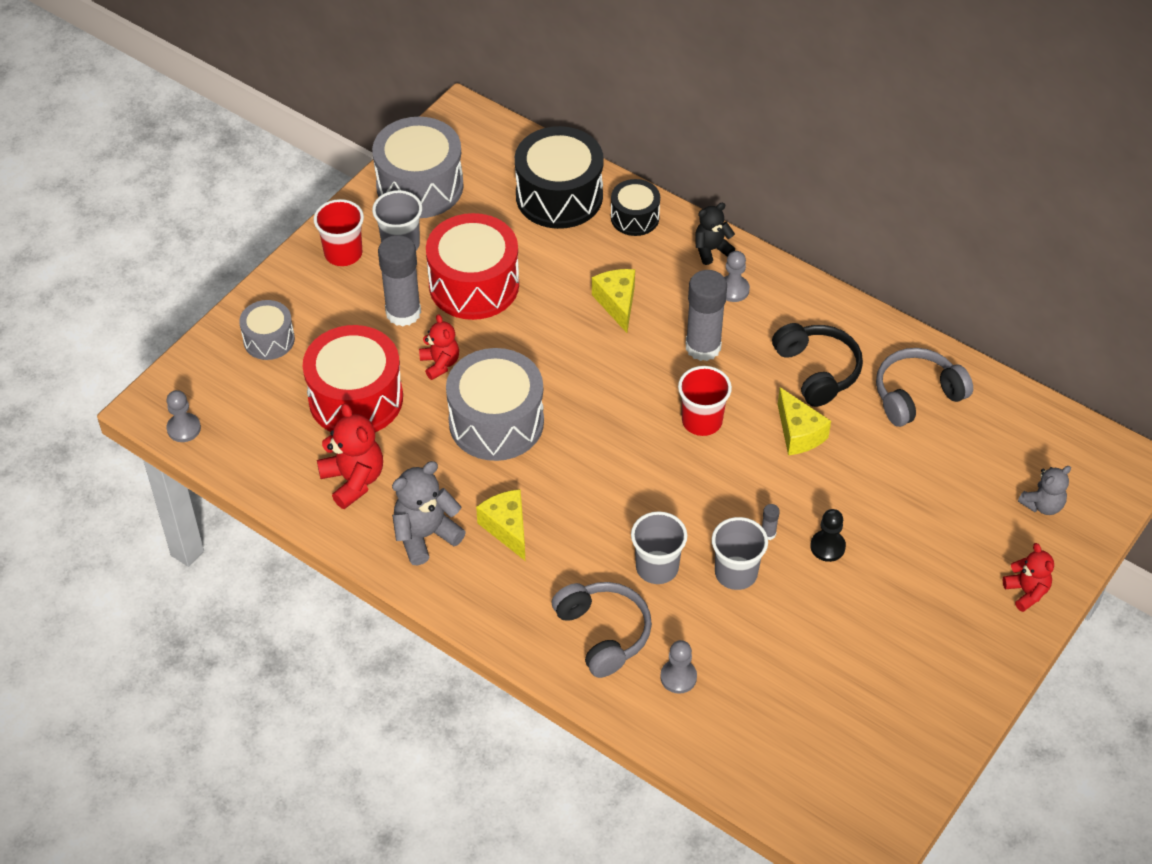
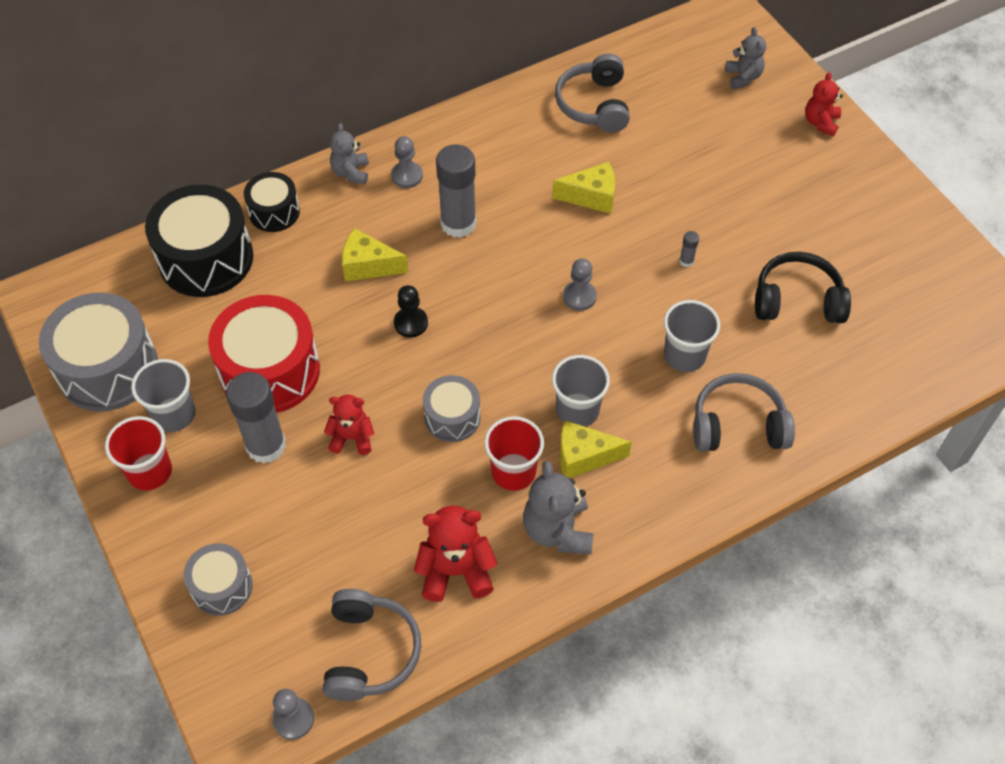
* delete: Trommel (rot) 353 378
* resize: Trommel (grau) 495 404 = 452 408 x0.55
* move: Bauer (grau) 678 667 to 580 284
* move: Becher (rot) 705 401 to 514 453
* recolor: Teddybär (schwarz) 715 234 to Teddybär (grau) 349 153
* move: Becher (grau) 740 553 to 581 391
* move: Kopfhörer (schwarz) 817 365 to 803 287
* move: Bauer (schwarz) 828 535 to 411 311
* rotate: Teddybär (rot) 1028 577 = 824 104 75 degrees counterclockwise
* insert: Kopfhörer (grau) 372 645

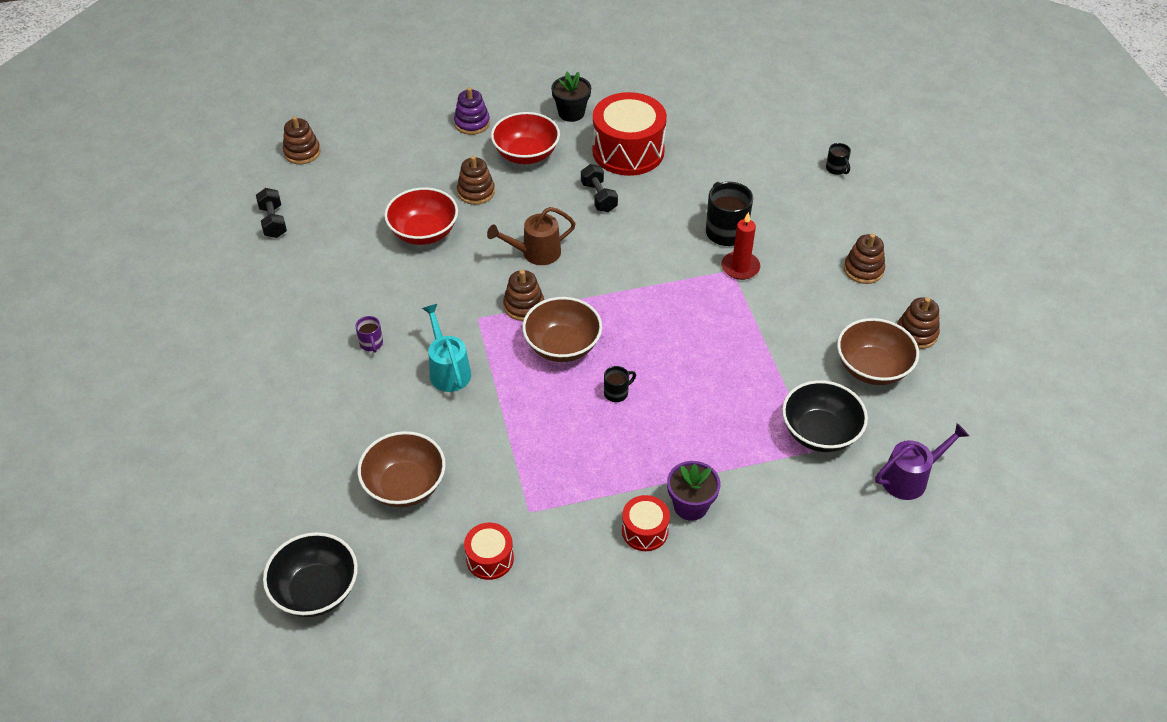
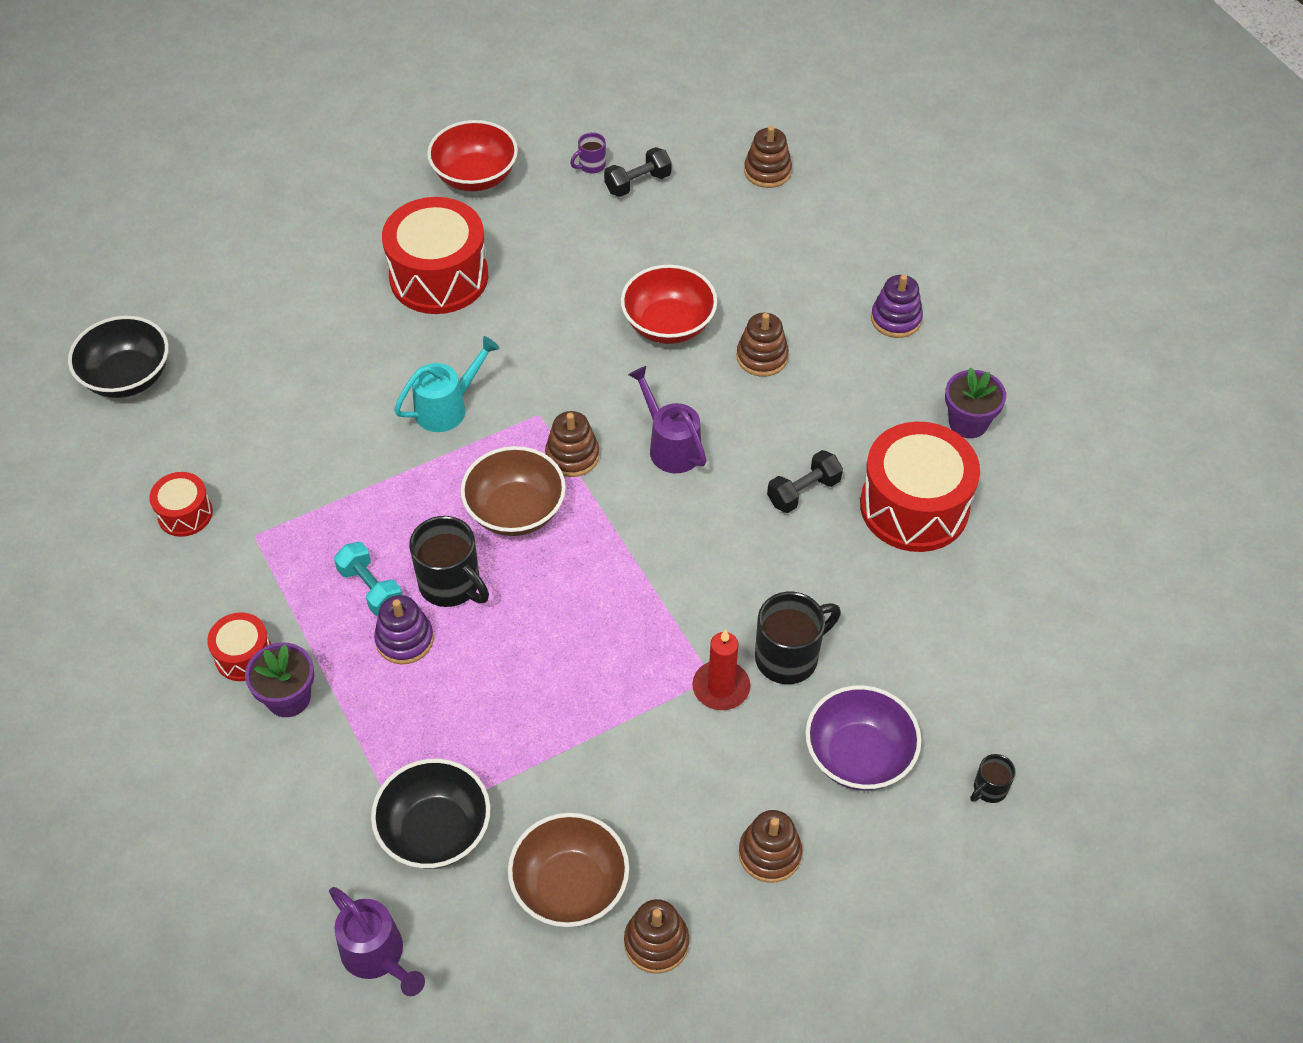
* move: Tasse (lila) 369 334 to 588 153
* delete: Schüssel (braun) 401 469
* recolor: Gießkanne (braun) 531 236 to Gießkanne (lila) 667 419
* move: Schüssel (rot) 525 138 to 472 155
* recolor: Blumentopf (schwarz) 571 97 to Blumentopf (lila) 975 403
* resize: Tasse (schwarz) 620 384 = 449 561 x1.93
* insert: Hantel (türkis) 368 579
* insert: Stapelspielzeug (lila) 404 629
* insert: Trommel (rot) 435 255
* insert: Schüssel (lila) 863 738

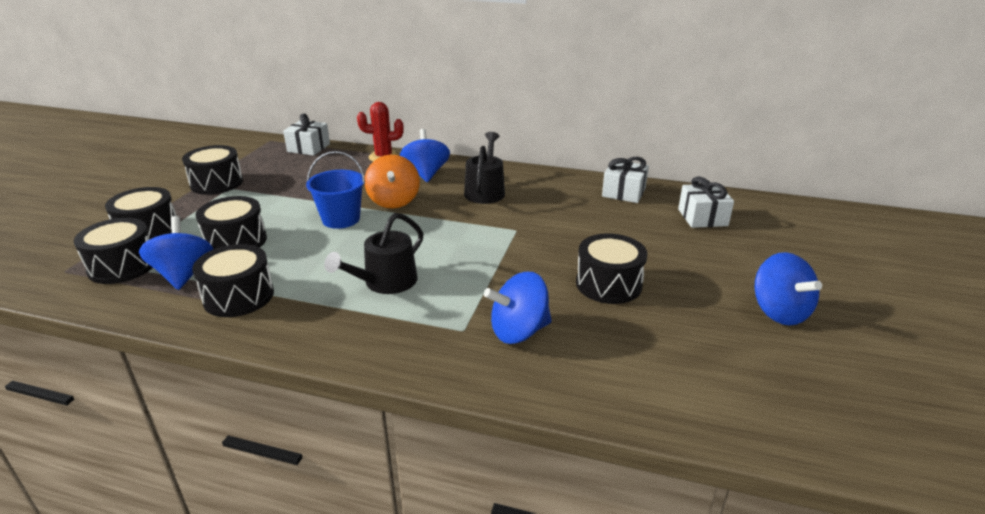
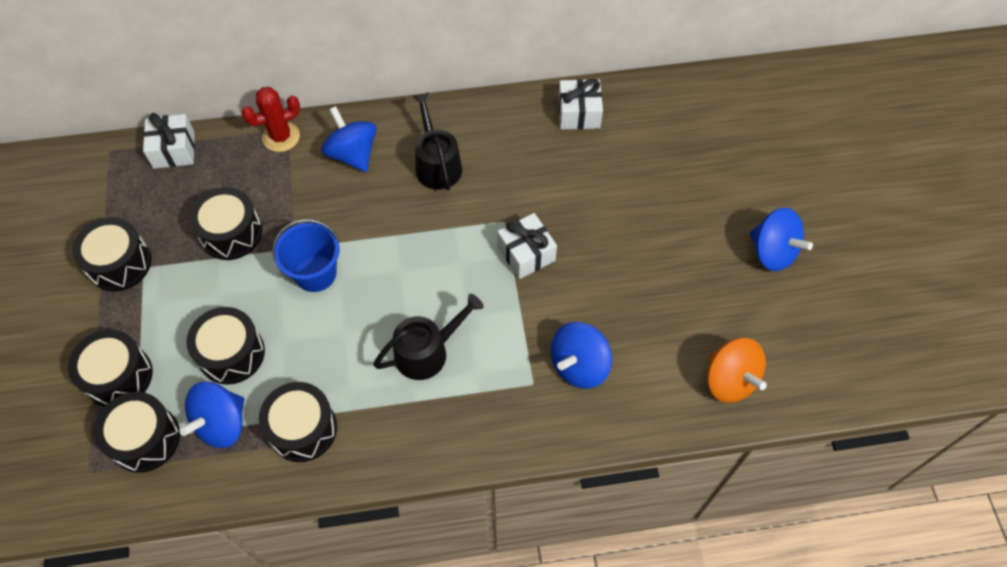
* rotate: Kreisel (blau) 176 253 = 211 415 105 degrees counterclockwise
* rotate: Gießkanne (schwarz) 373 253 = 428 337 135 degrees counterclockwise
* move: Kreisel (orange) 392 181 to 737 370
* move: Trommel (schwarz) 611 268 to 225 223
* move: Geschenk (weiß) 706 202 to 527 246

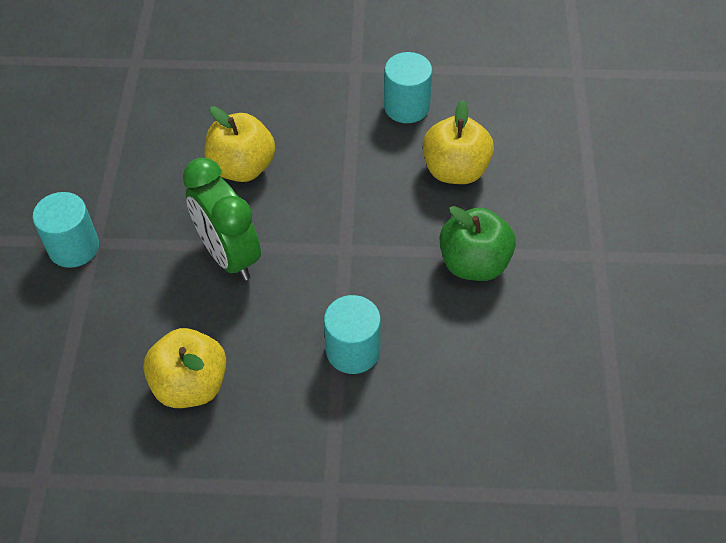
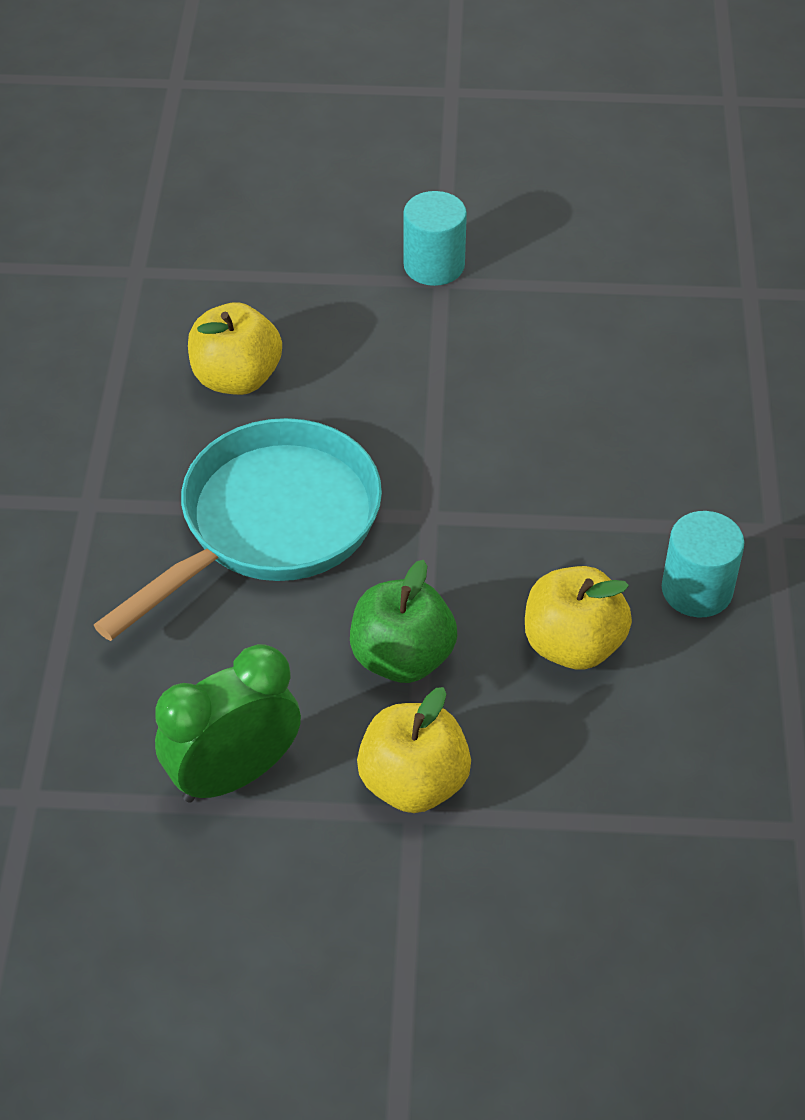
* move: Wecker (grün) 222 219 to 228 723
* move: Apfel (gelb) 239 144 to 414 750
* replace: Vollzylinder (türkis) 352 334 to Pfanne (türkis) 238 529

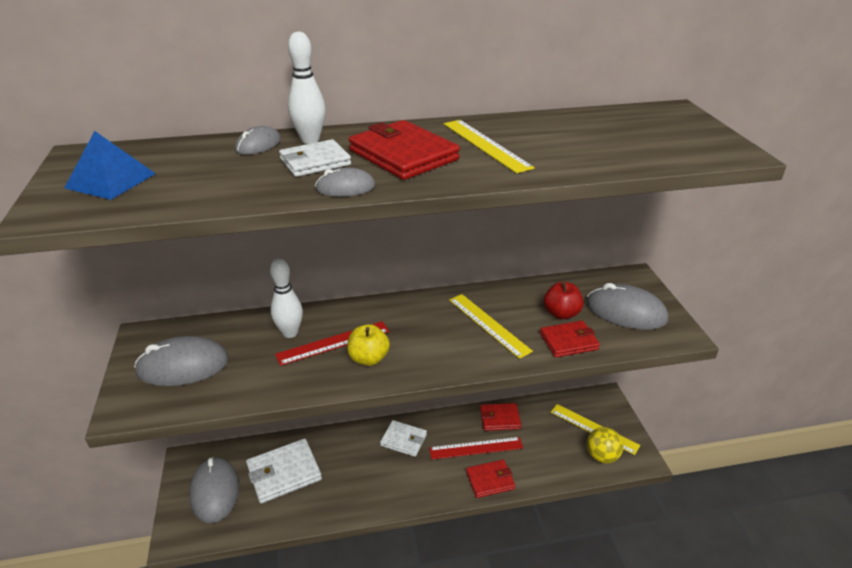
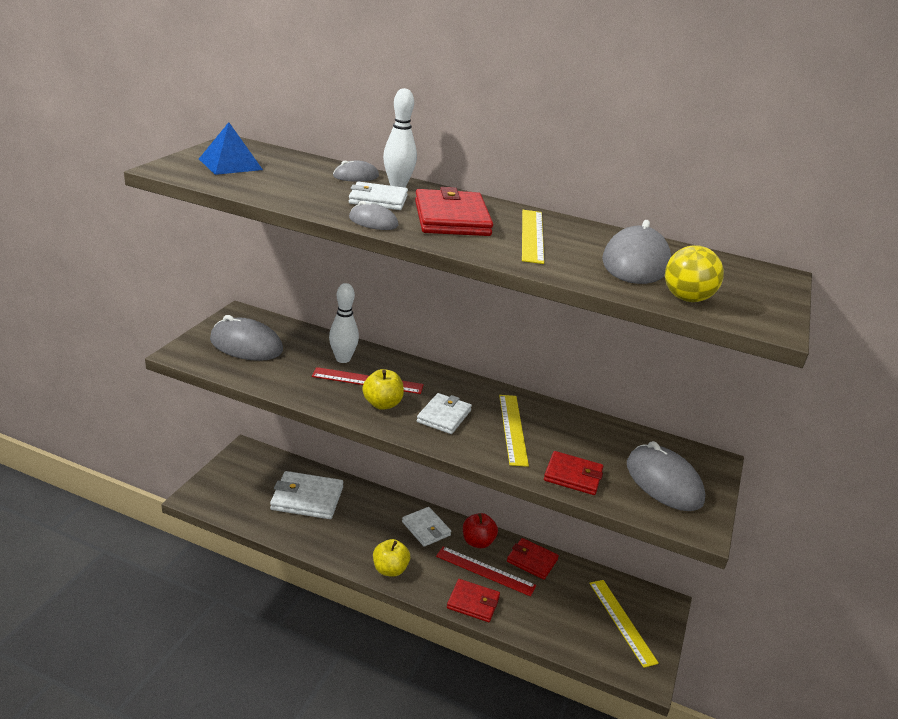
* move: Computermaus (grau) 214 490 to 636 252
* move: Apfel (rot) 563 301 to 480 530
* move: Ball (gelb) 605 445 to 694 273
* insert: Apfel (gelb) 391 558
* insert: Geldbörse (weiß) 444 413

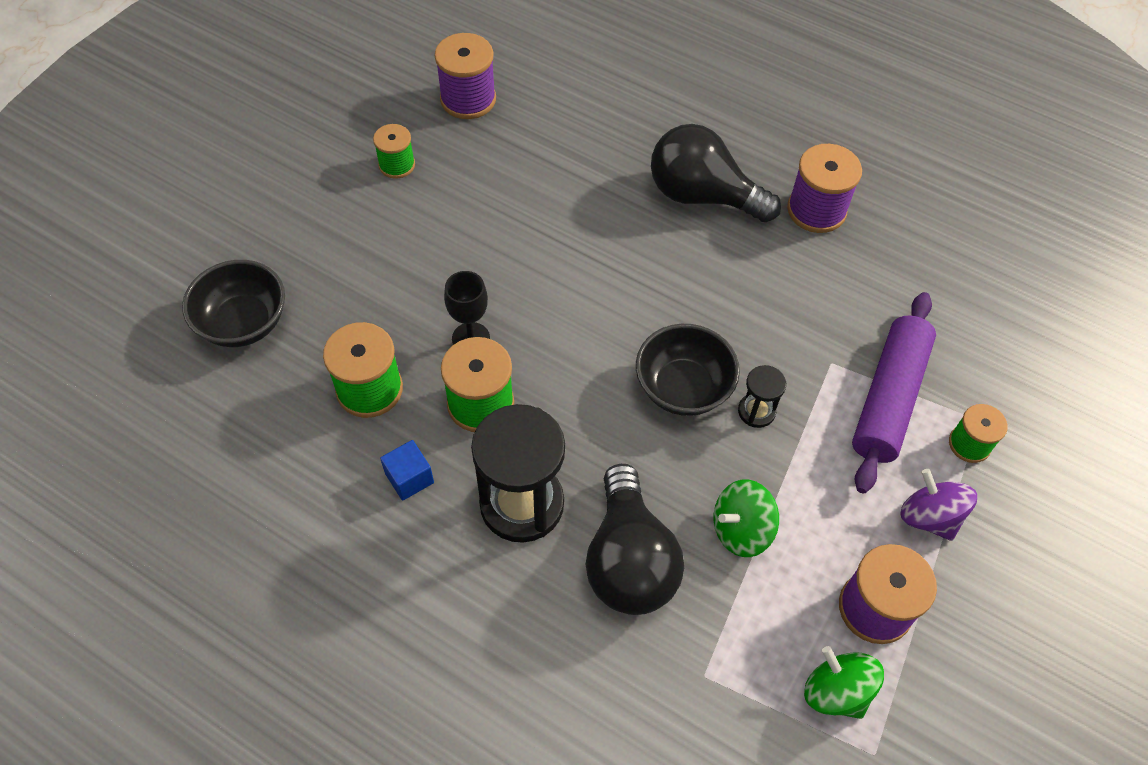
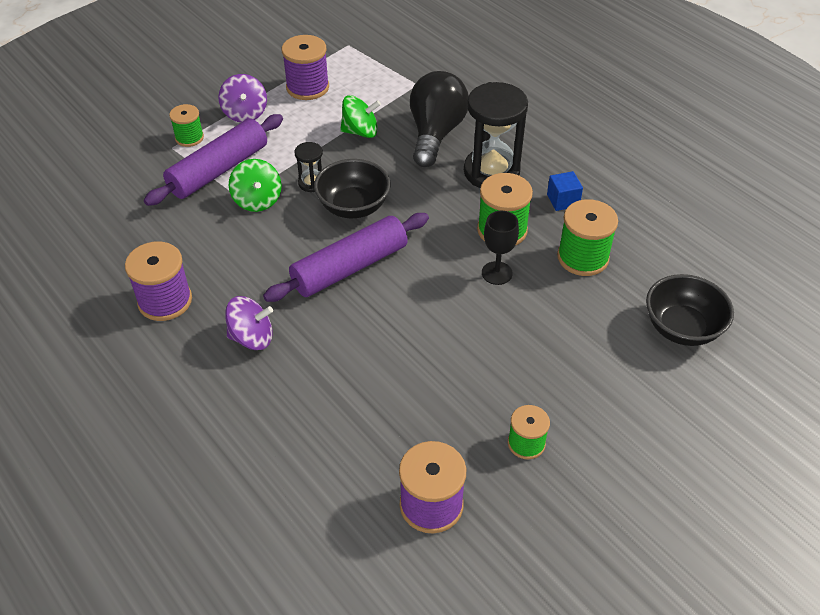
* replace: Glühbirne (schwarz) 716 173 to Kreisel (lila) 249 323
* move: Kreisel (grün) 844 682 to 255 185
* insert: Nudelholz (lila) 346 257

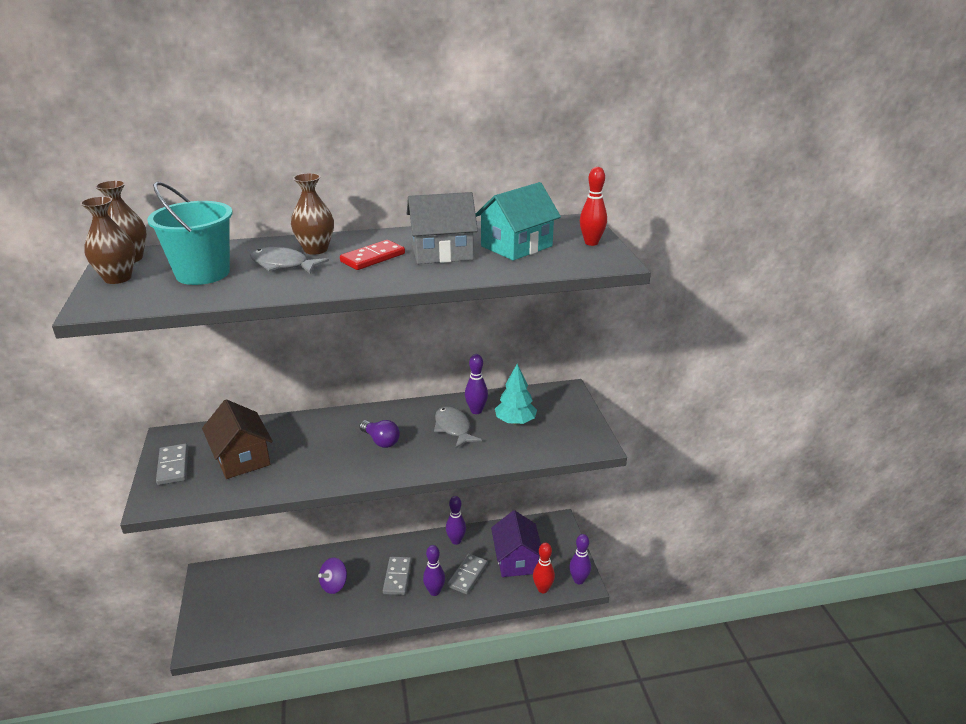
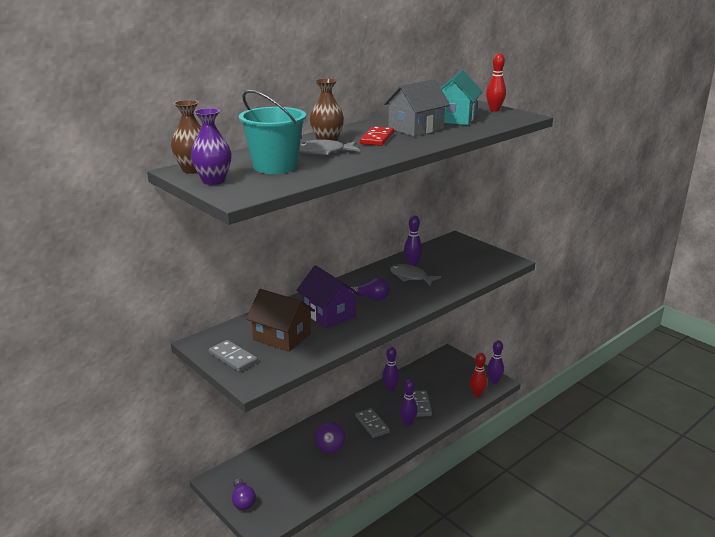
* recolor: Vase (braun) 107 240 to Vase (lila) 211 146
* move: Haus (lila) 516 543 to 328 296
* delete: Baum (türkis) 516 394
* insert: Glühbirne (lila) 244 494

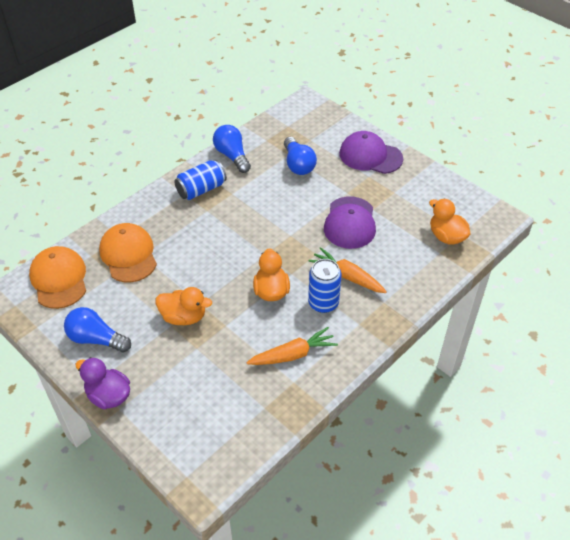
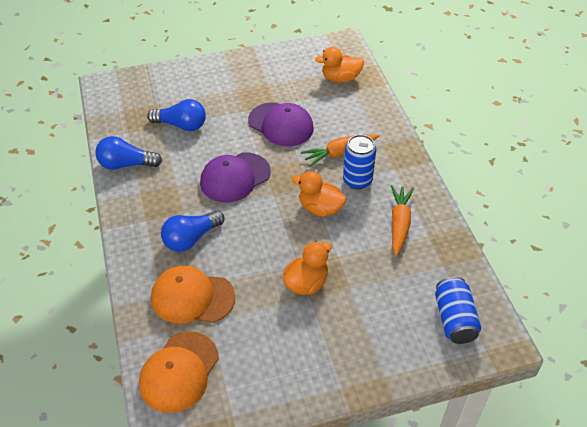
* rotate: Kappe (orange) 57 277 = 179 372 75 degrees counterclockwise
* move: Glühbirne (blau) 97 329 to 192 231
* delete: Ente (lila) 102 383
* move: Dose (blau) 200 180 to 458 310
* move: Kappe (lila) 371 152 to 235 177

